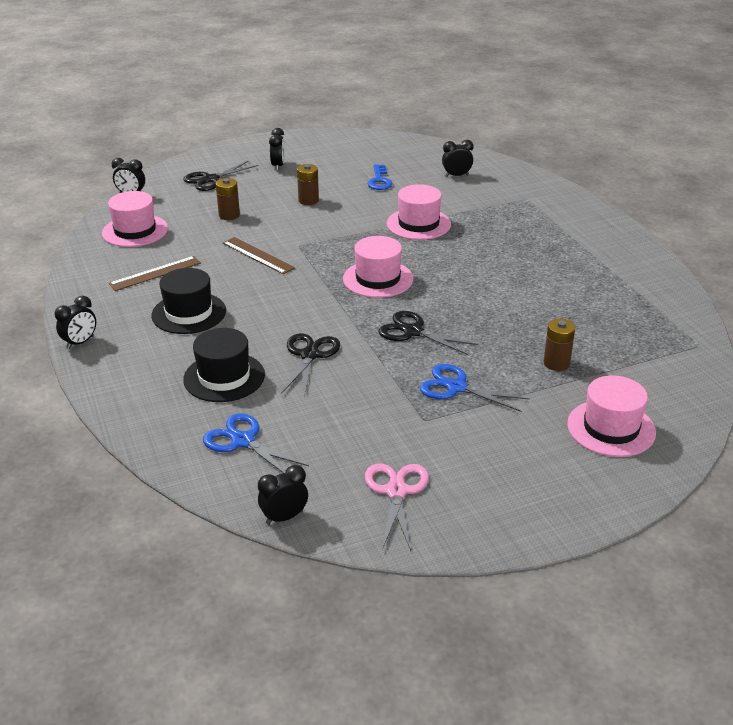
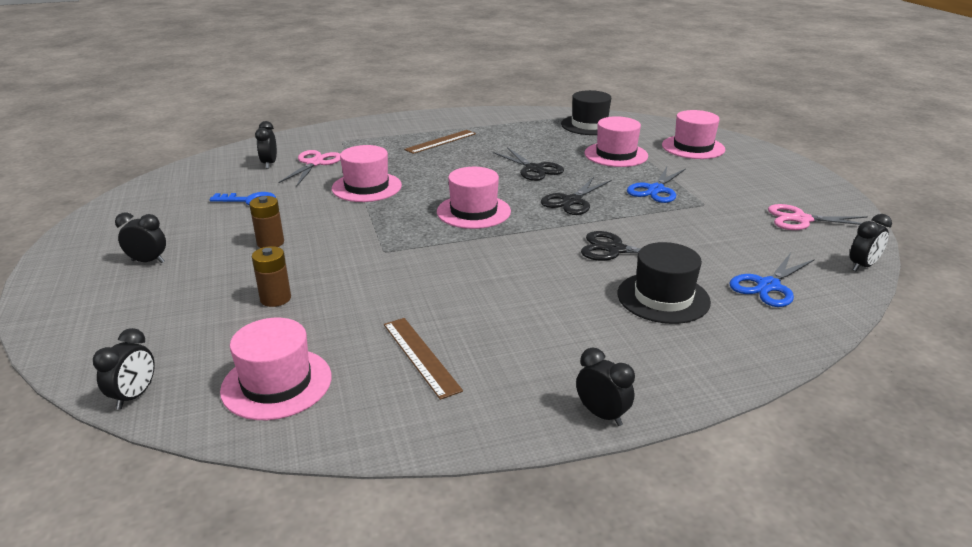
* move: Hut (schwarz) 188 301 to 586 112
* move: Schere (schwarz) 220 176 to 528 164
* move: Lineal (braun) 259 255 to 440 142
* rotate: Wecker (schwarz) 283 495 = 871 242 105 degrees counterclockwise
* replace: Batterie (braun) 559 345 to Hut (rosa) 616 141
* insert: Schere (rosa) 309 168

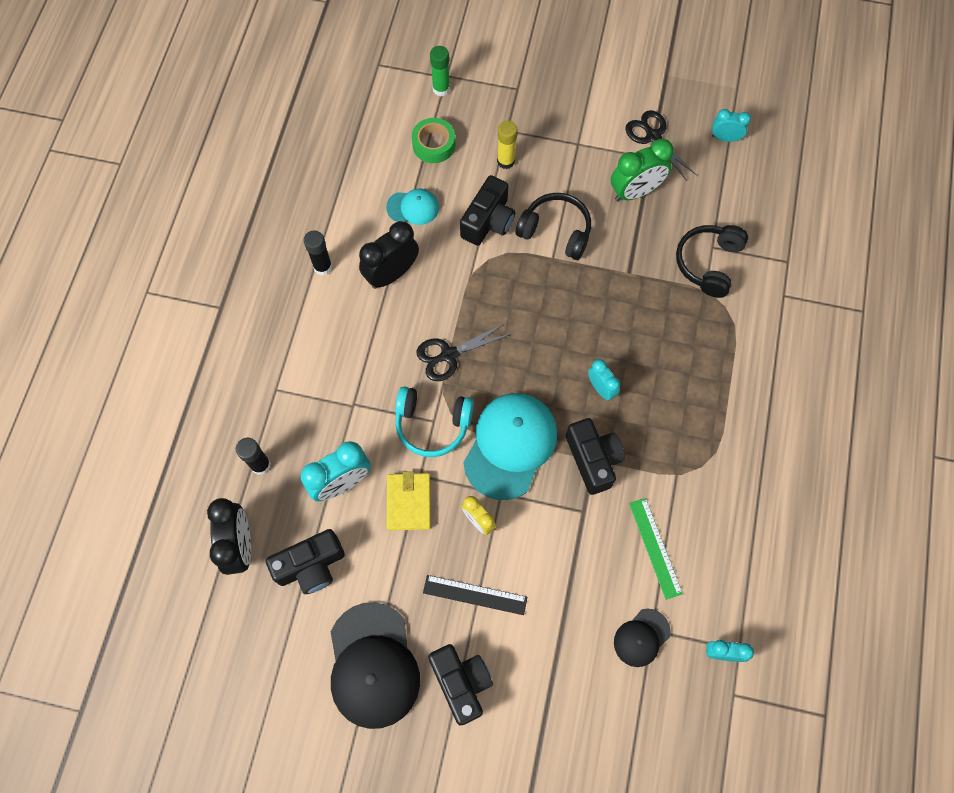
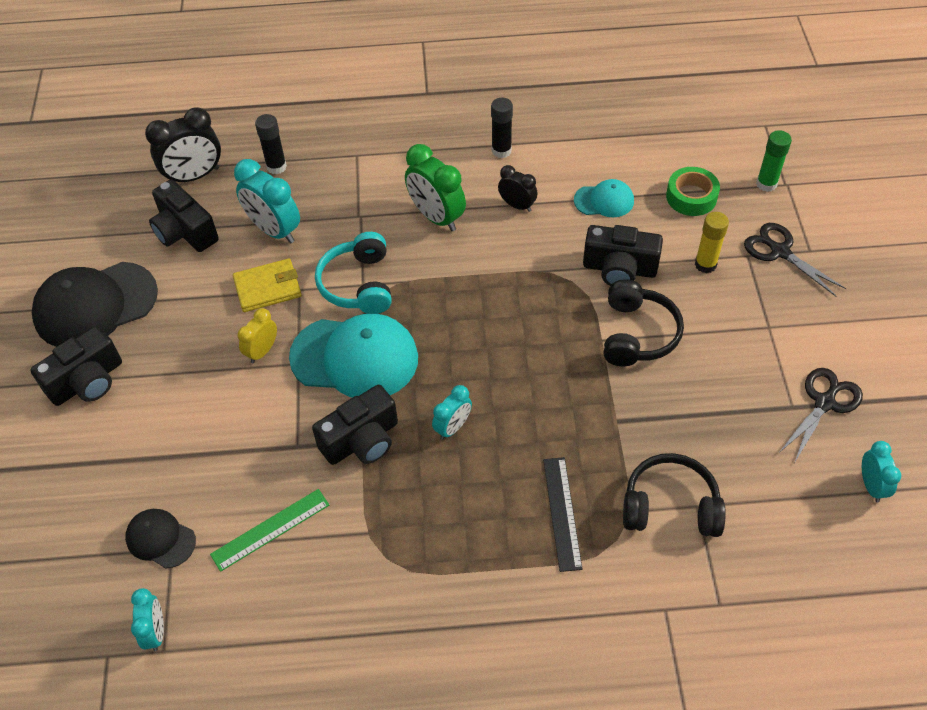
* resize: Wecker (schwarz) 389 255 = 518 188 x0.59
* rotate: Kappe (türkis) 412 207 = 604 198 75 degrees counterclockwise
* move: Schere (schwarz) 464 352 to 795 259
* move: Lineal (schwarz) 475 595 to 563 514
* move: Wecker (grün) 642 170 to 435 187

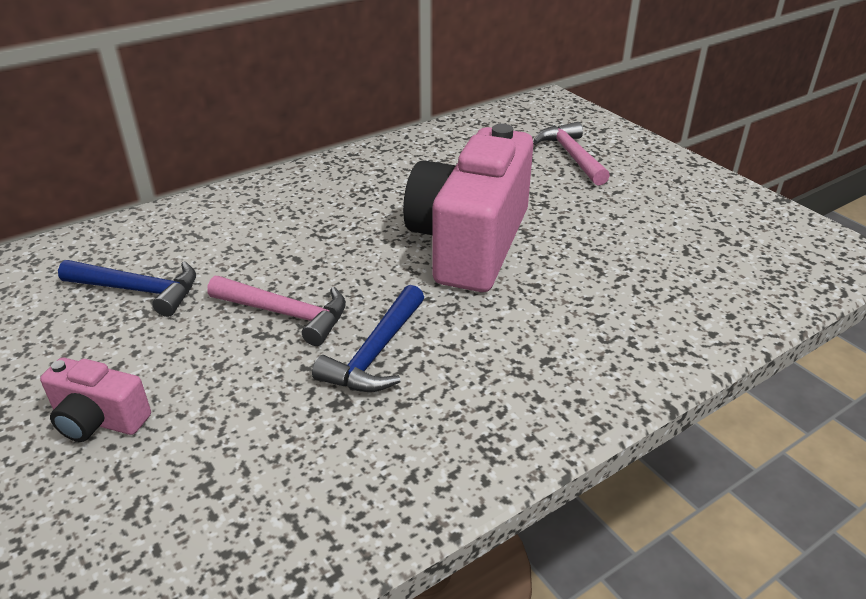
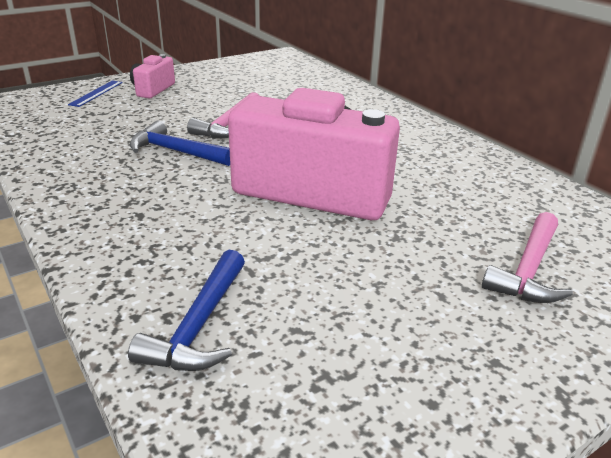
* move: Hammer (blau) 127 288 to 186 310
* rotate: Hammer (rosa) 571 154 = 527 257 135 degrees clockwise
* insert: Lineal (blau) 95 94

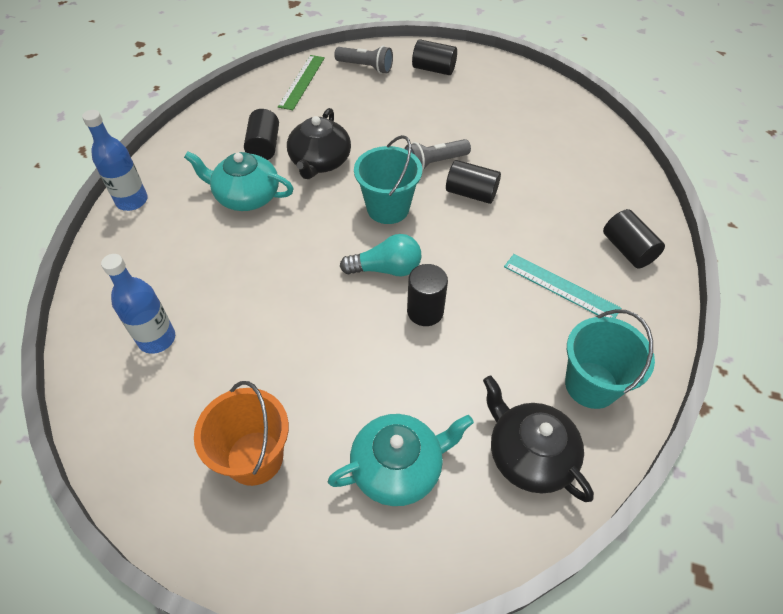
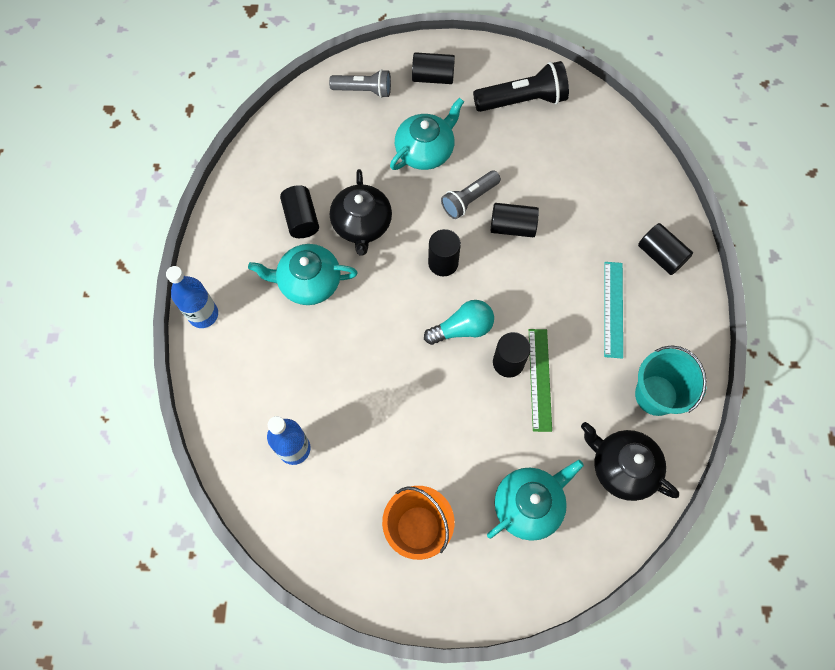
* move: Lineal (grün) 301 82 to 540 380
* replace: Eimer (türkis) 388 179 to Vollzylinder (schwarz) 444 252
* rotate: Lineal (türkis) 562 286 = 613 310 75 degrees clockwise
* insert: Teekanne (türkis) 427 134
* insert: Taschenlampe (schwarz) 521 86

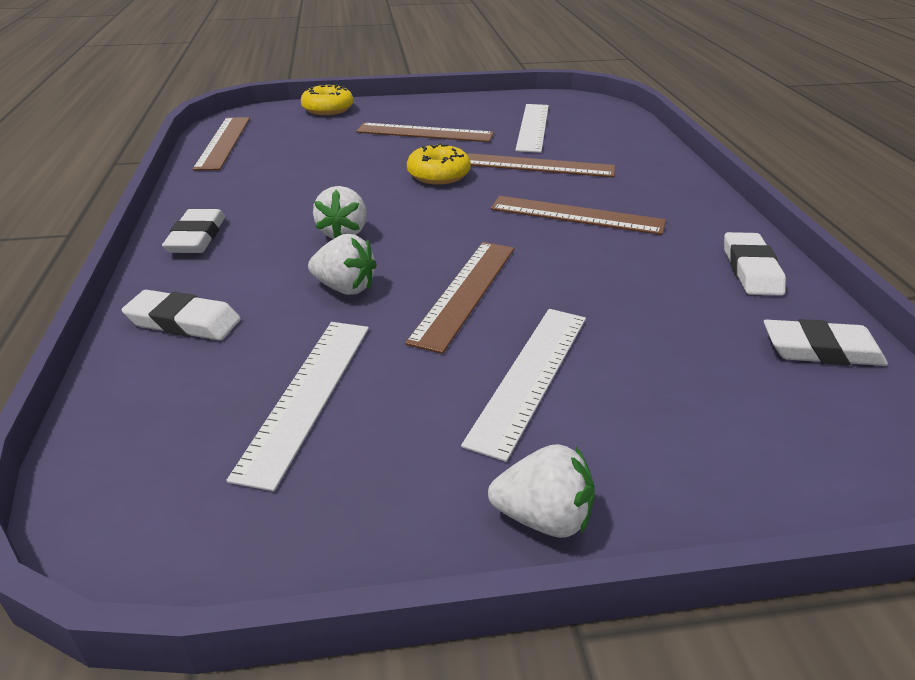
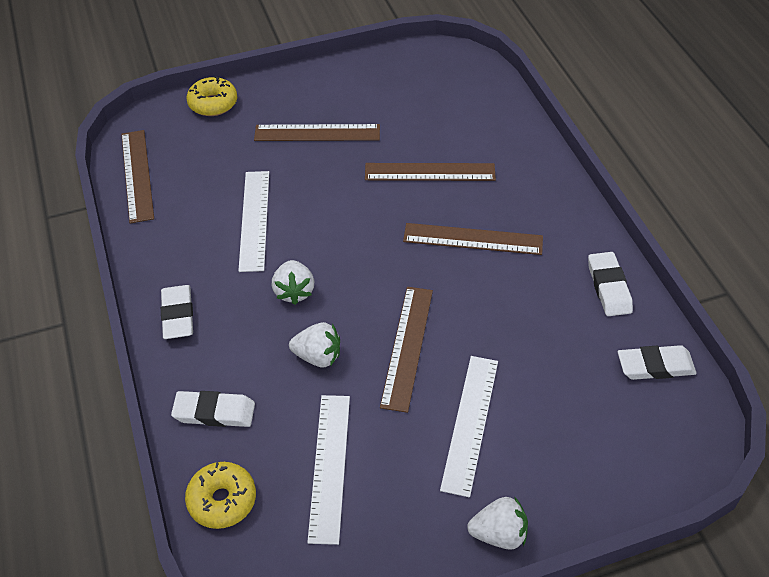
* move: Donut (gelb) 439 164 to 220 495
* move: Lineal (weiß) 532 128 to 253 221

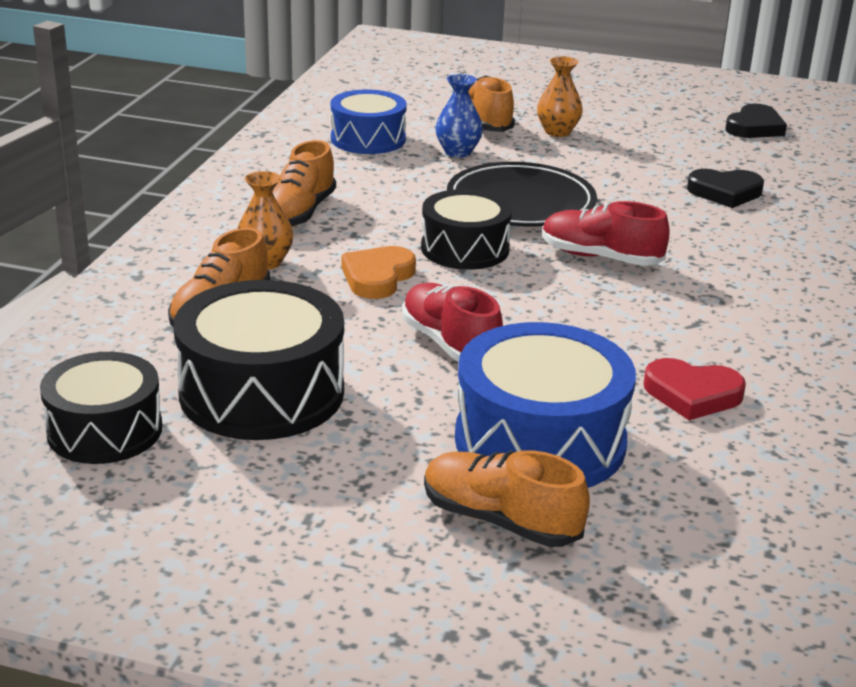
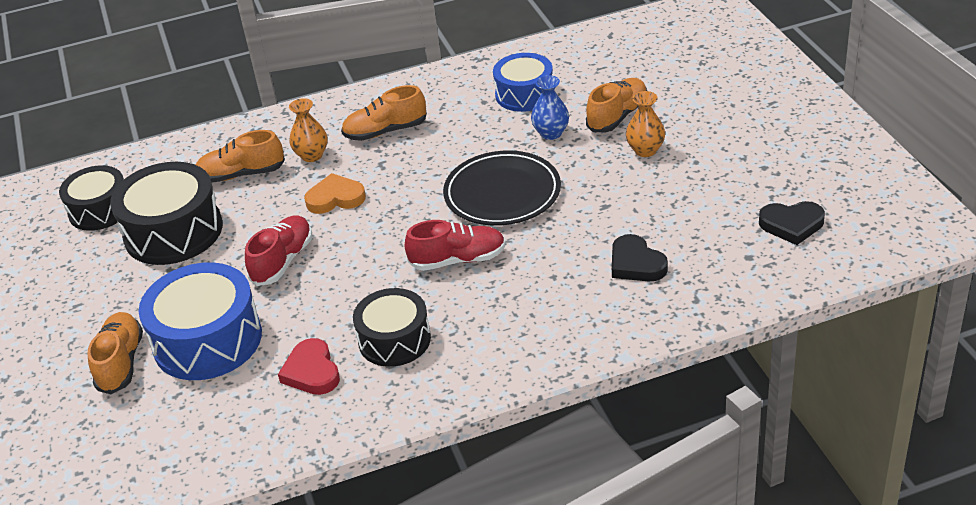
* move: Trommel (schwarz) 466 229 to 392 327
* rotate: Schuh (rot) 606 233 = 455 245 90 degrees clockwise

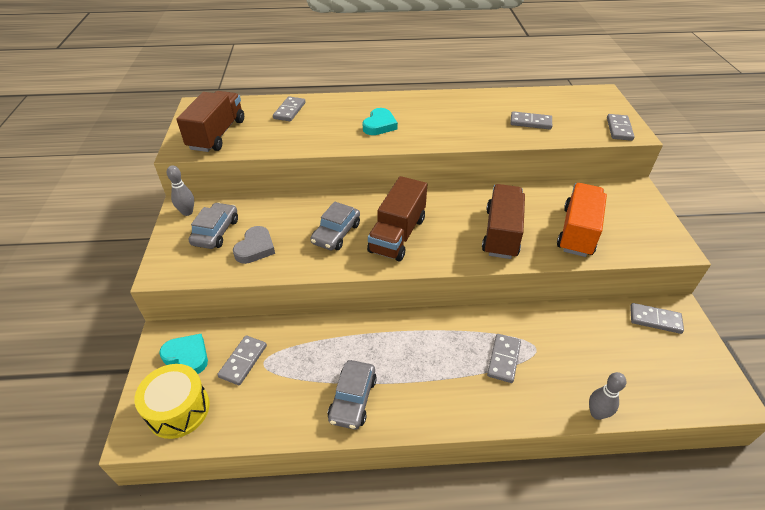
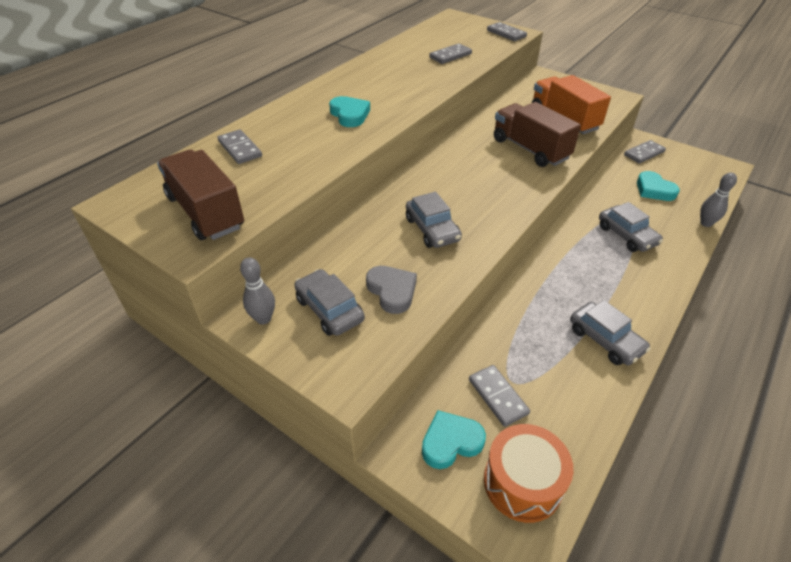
* recolor: Trommel (gelb) 172 401 to Trommel (orange) 529 473
* delete: Lastwagen (braun) 397 218
* replace: Dominostein (grau) 504 358 to Auto (grau) 631 227
* insert: Herz (türkis) 658 186

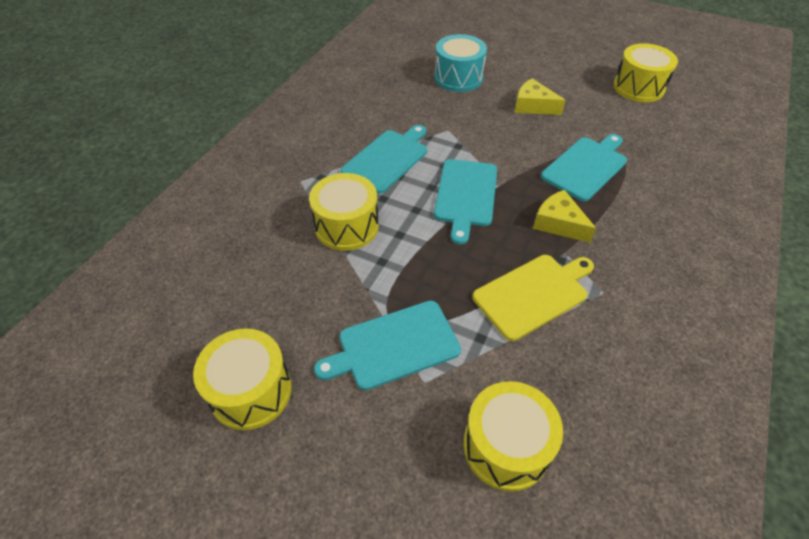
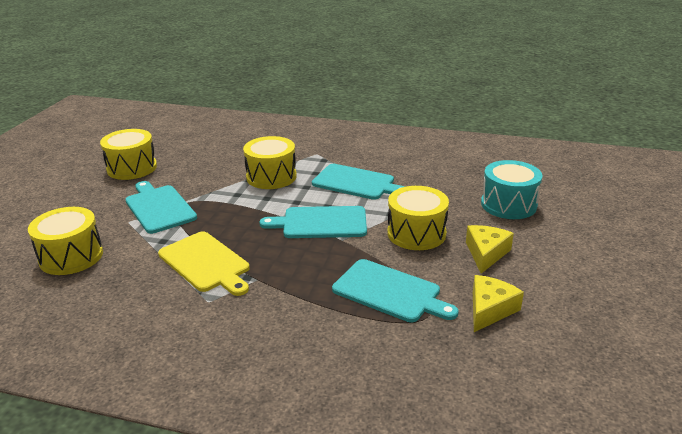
* move: Käse (gelb) 564 216 to 498 303
* move: Trommel (gelb) 645 72 to 418 218

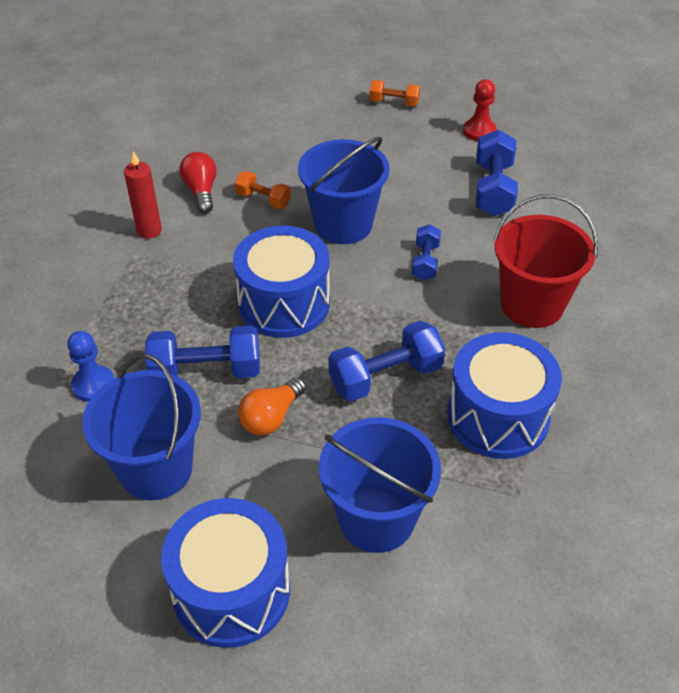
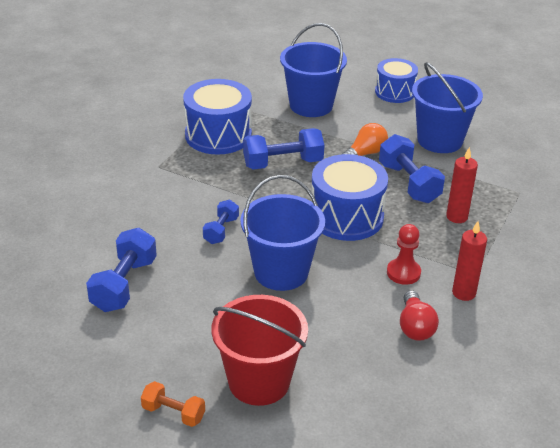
* delete: Bauer (blau) 91 366
* rotate: Hantel (blau) 202 352 = 412 168 60 degrees clockwise
* resize: Trommel (blau) 225 573 = 396 80 x0.65
* delete: Hantel (orange) 262 190
* move: Bauer (rot) 480 110 to 404 254
* move: Eimer (rot) 545 261 to 260 350
* insert: Kerze (rot) 462 185

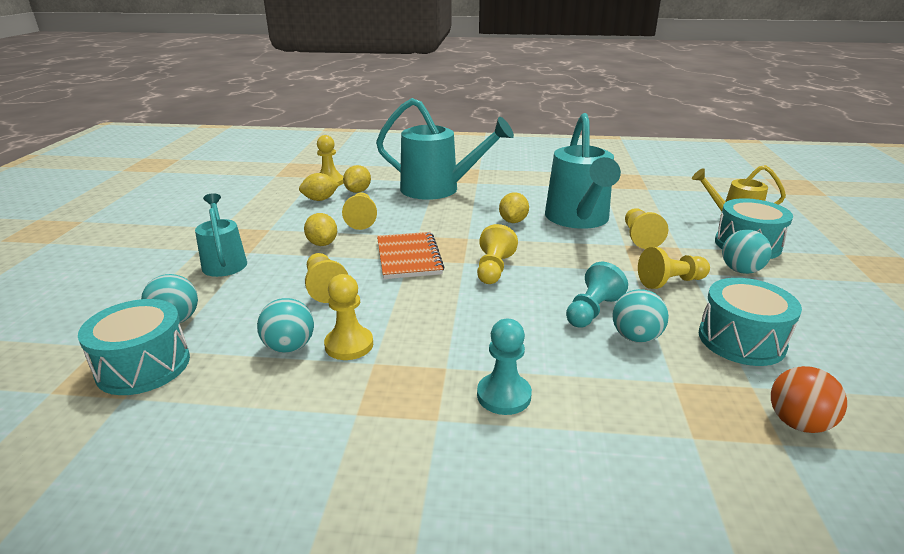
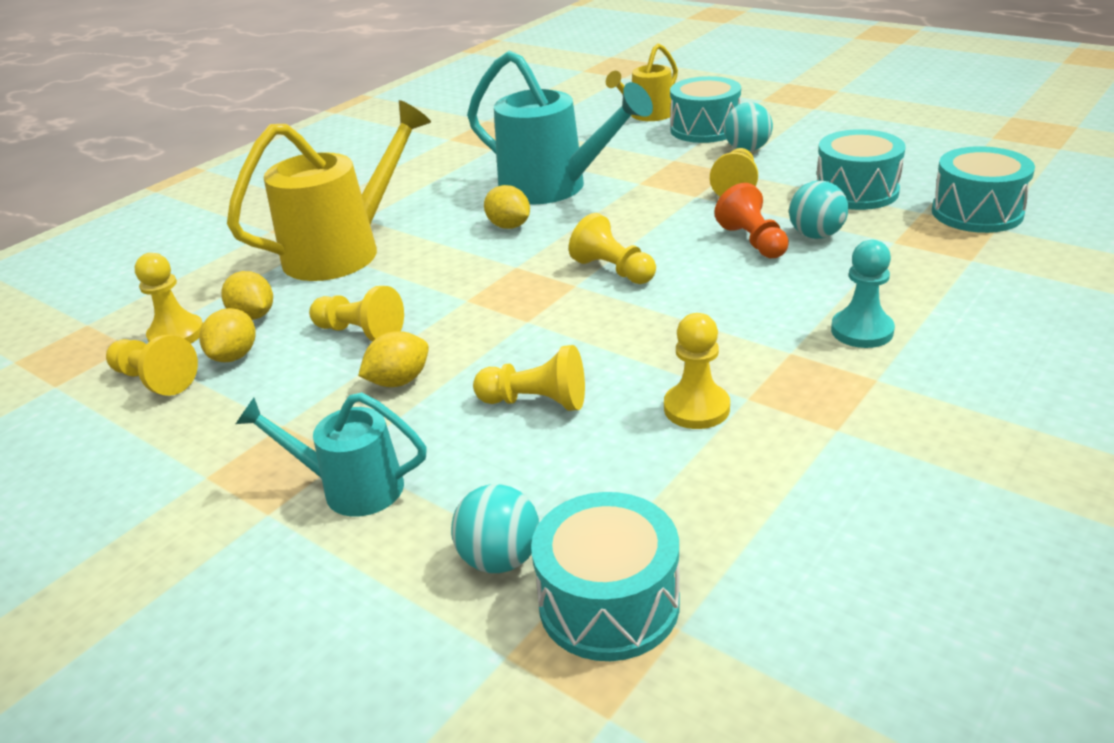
* delete: Ball (türkis) 285 325
* rotate: Zitrone (gelb) 320 229 = 393 359 45 degrees counterclockwise
* recolor: Gießkanne (türkis) 445 149 to Gießkanne (gelb) 329 190
* delete: Notizbuch (orange) 411 255
* recolor: Bauer (türkis) 597 294 to Bauer (orange) 751 220
* move: Bauer (gelb) 646 228 to 152 365
* replace: Ball (orange) 809 399 to Trommel (türkis) 983 189

